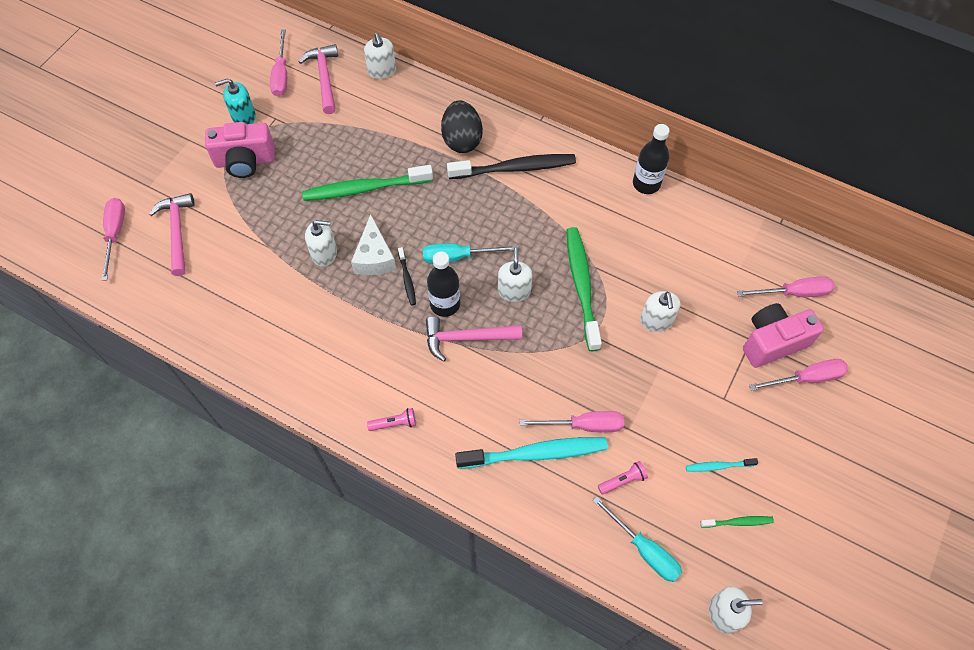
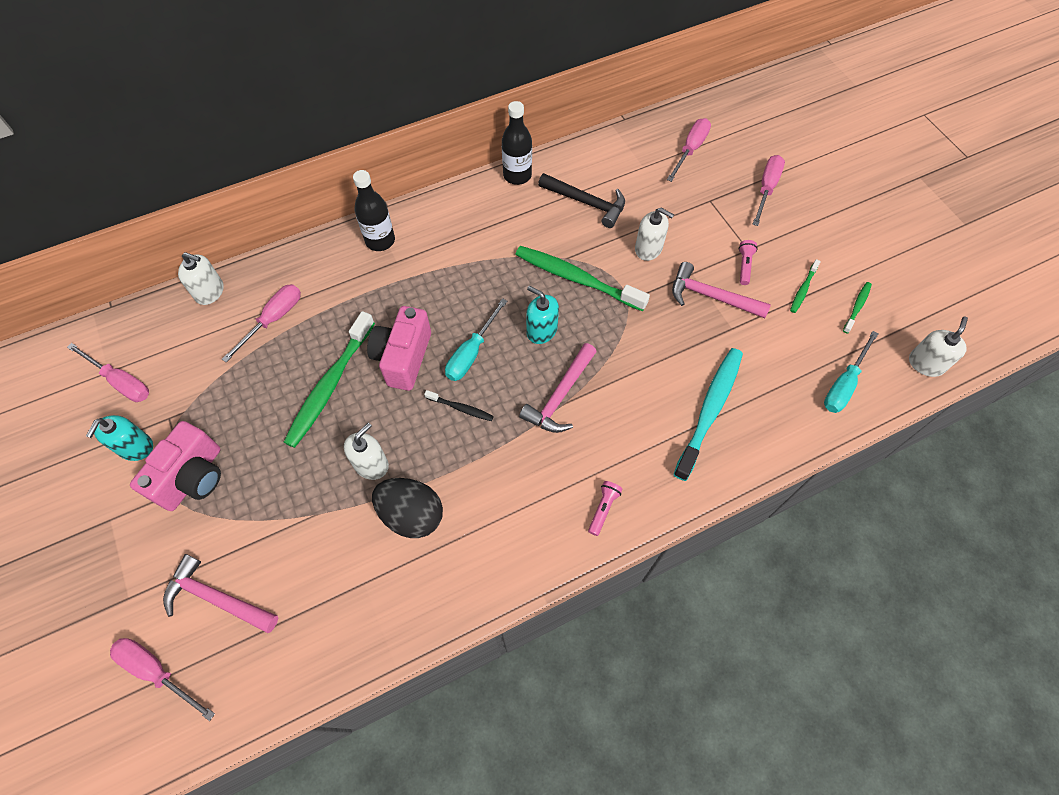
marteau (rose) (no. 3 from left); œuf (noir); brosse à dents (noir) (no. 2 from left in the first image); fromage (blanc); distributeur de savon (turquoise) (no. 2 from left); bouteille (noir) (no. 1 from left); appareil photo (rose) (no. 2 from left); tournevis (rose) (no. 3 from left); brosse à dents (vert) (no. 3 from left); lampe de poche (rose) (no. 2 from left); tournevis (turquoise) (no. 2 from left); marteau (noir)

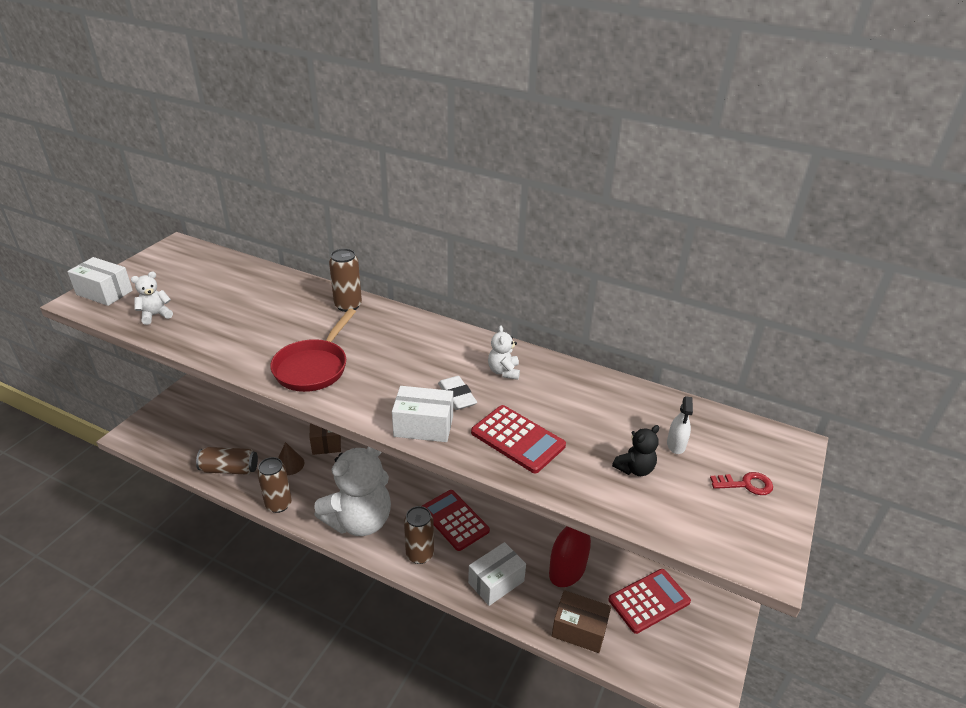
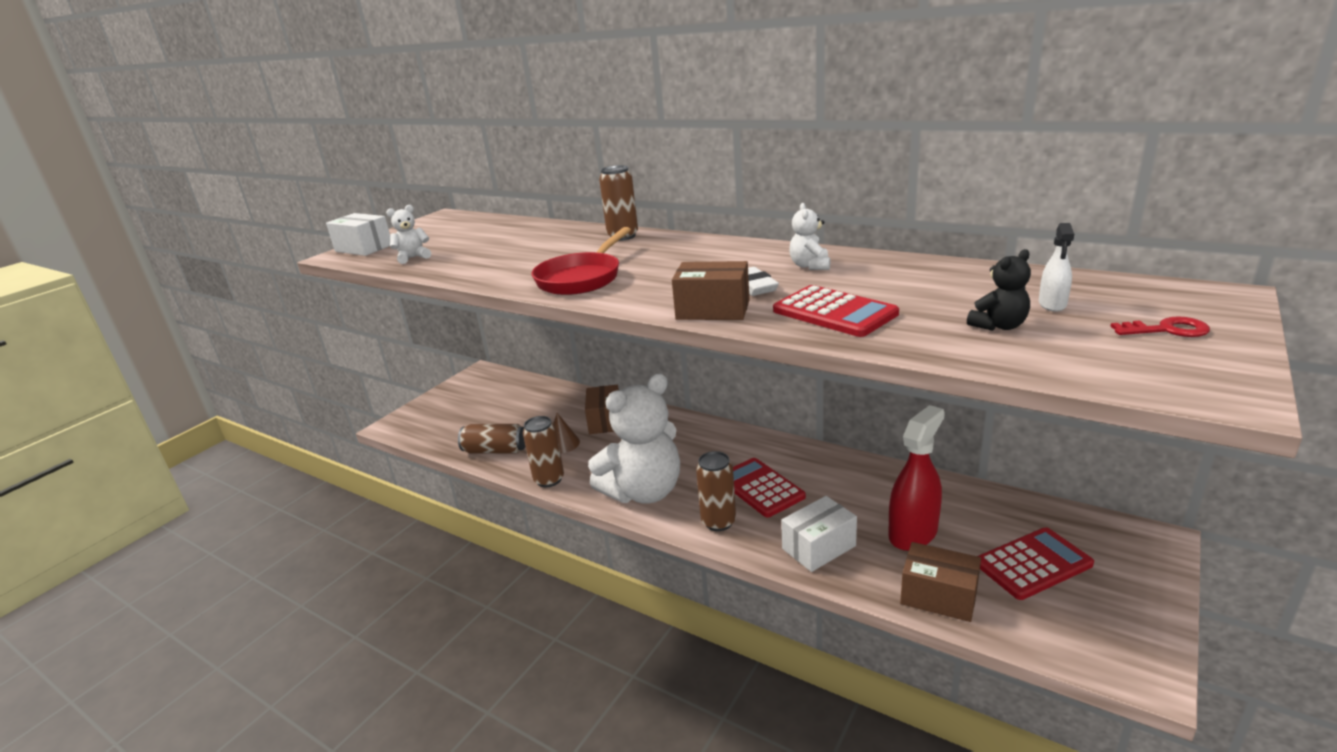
boîte (marron) (no. 2 from left)

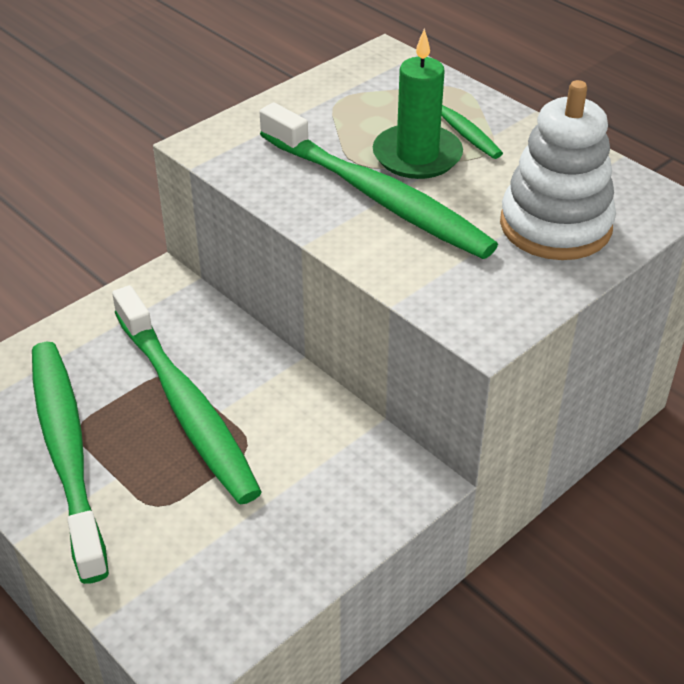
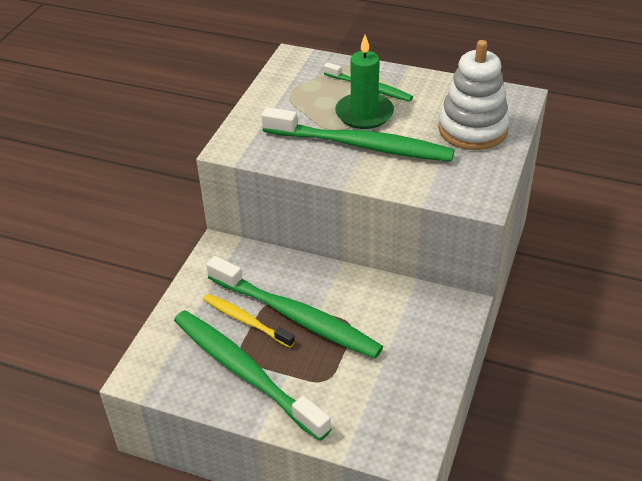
brosse à dents (jaune)

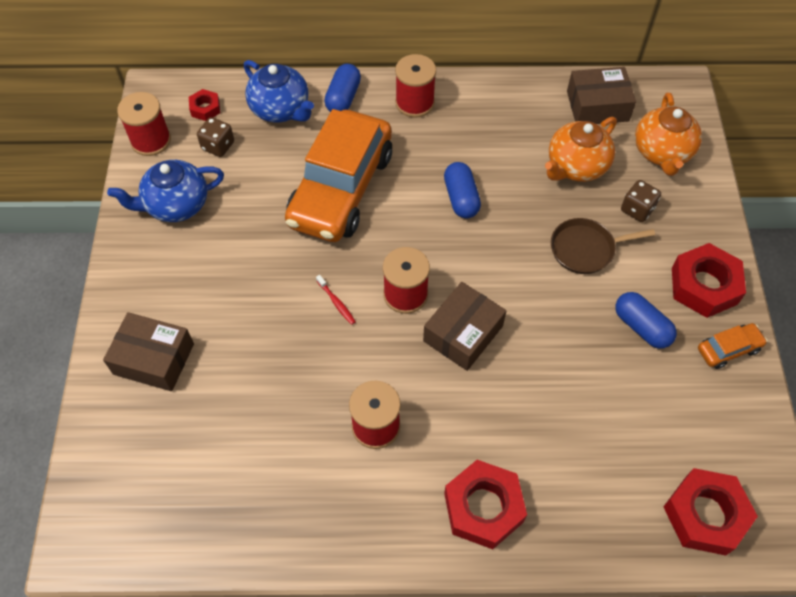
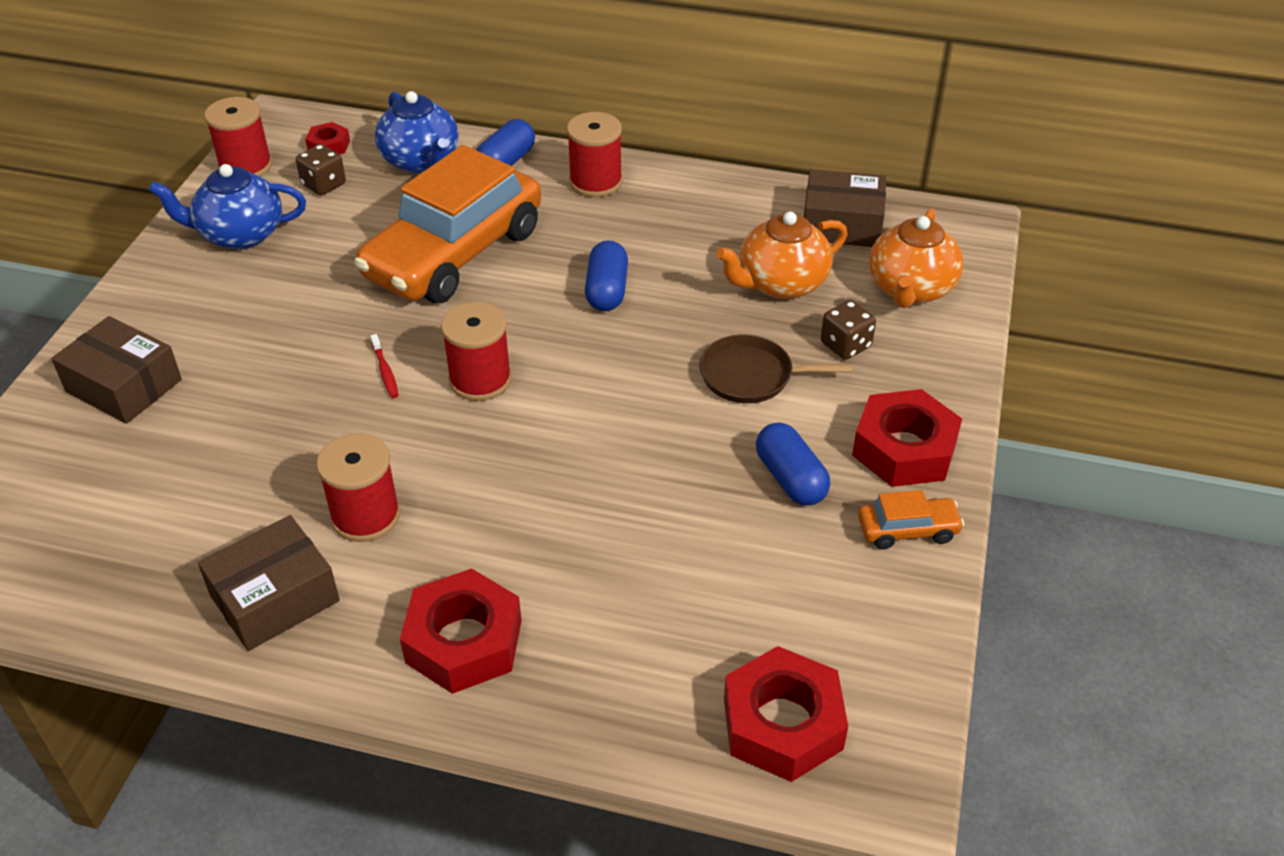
boîte (marron) (no. 2 from left)

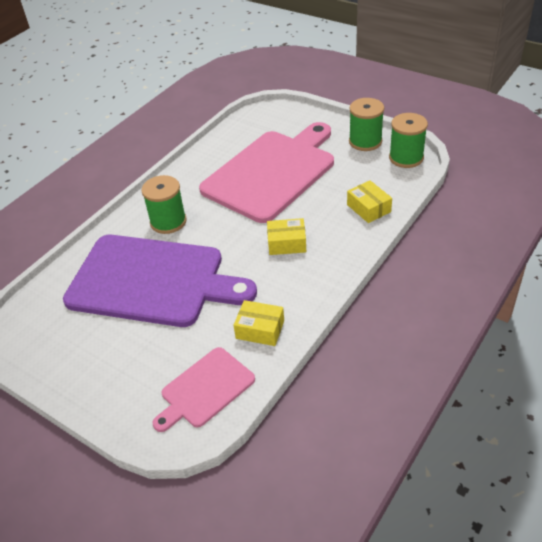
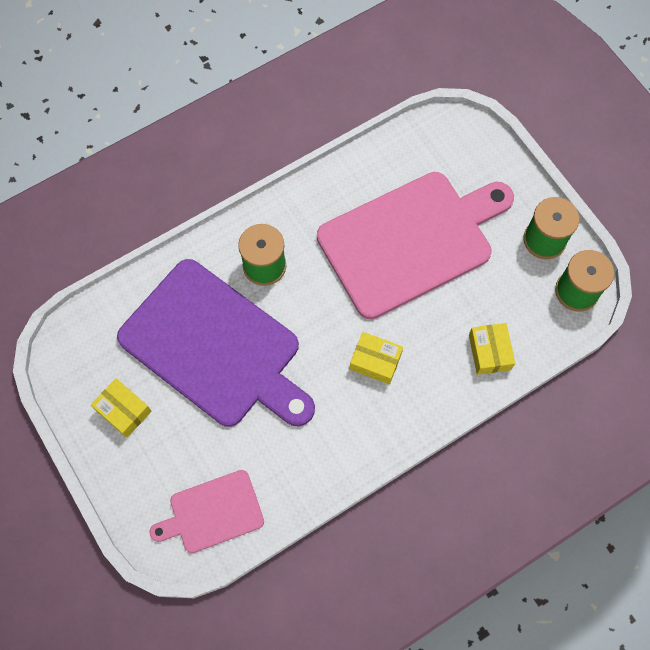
boîte (jaune) (no. 1 from left)

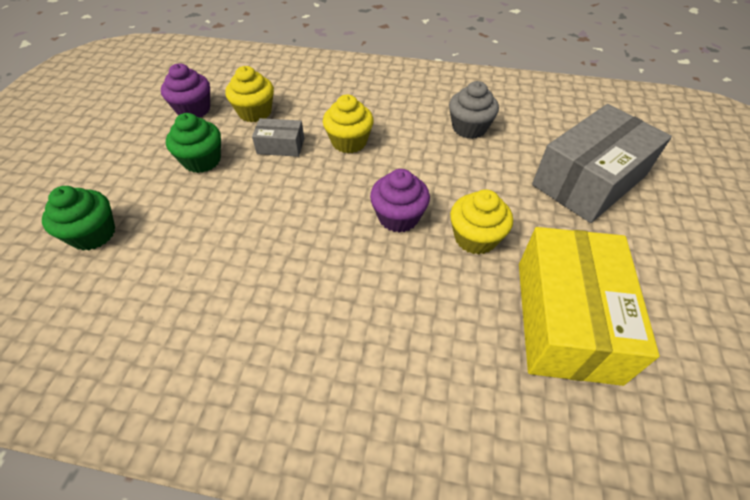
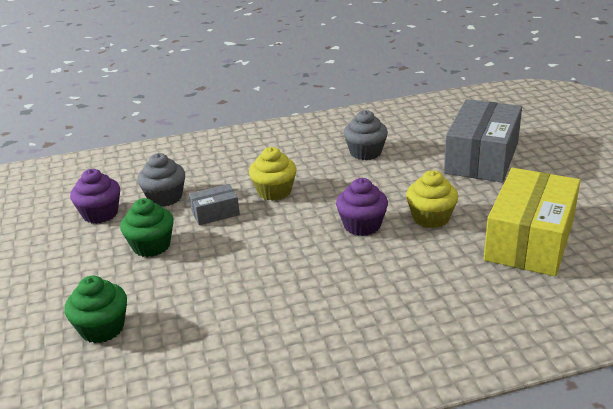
muffin (gris) (no. 1 from left); boîte (jaune)

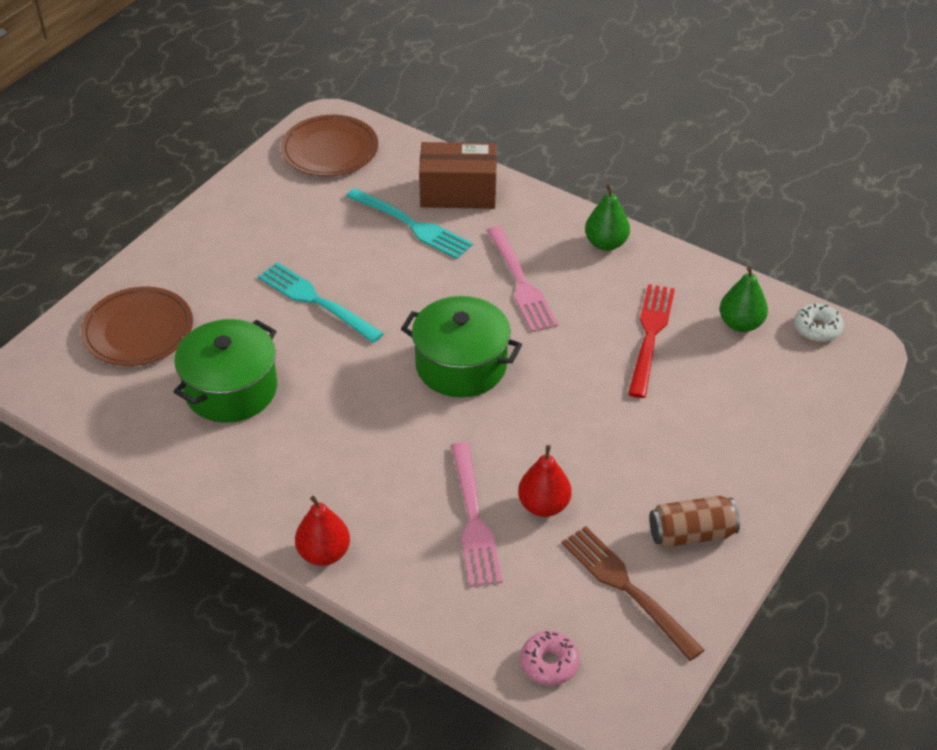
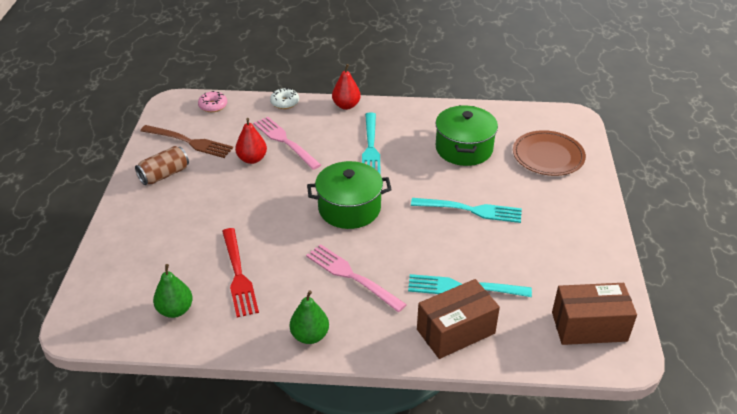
boîte (marron) (no. 2 from left); beignet (blanc); fourchette (turquoise) (no. 1 from left)

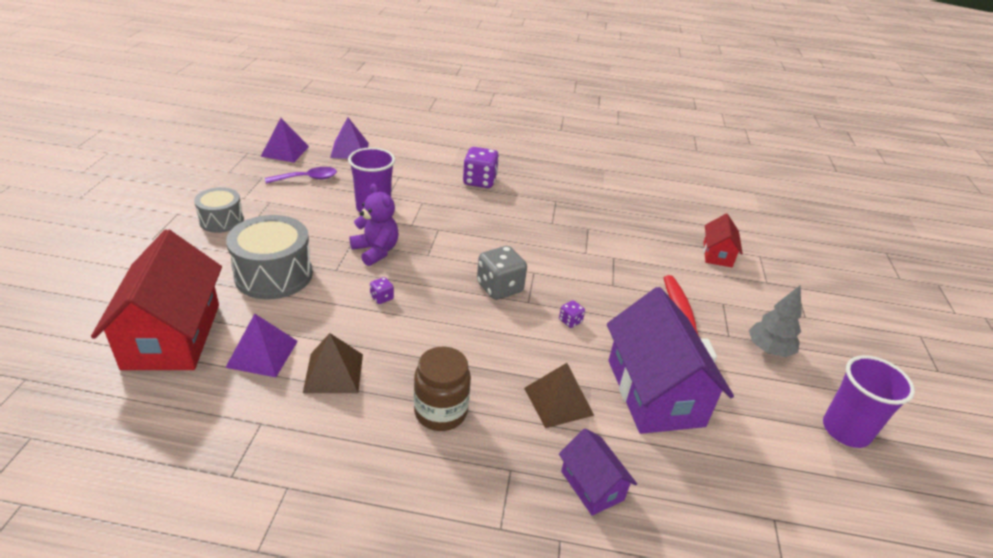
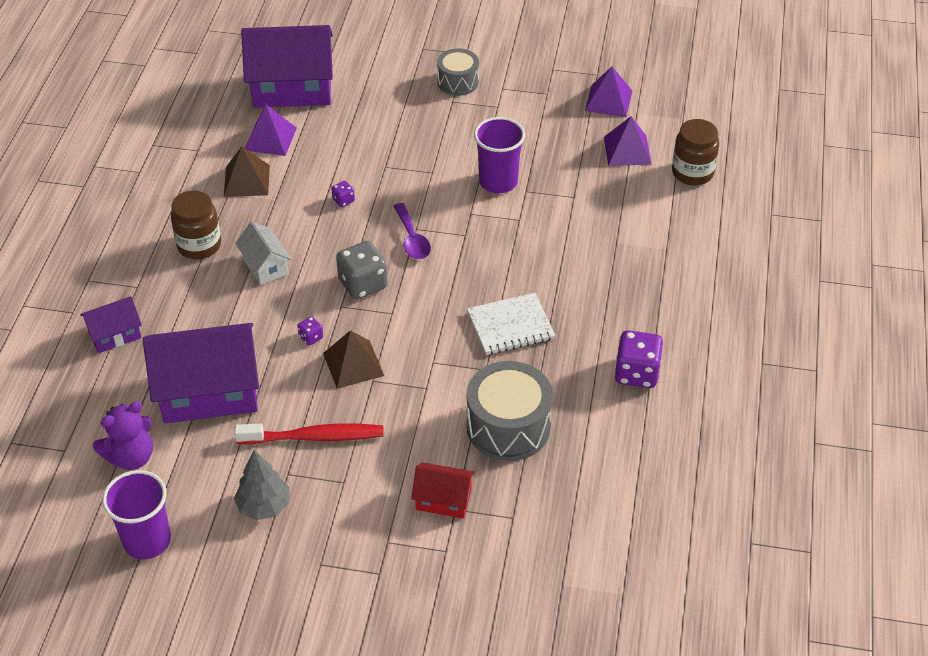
dé (violet) (no. 3 from left); cuillère (violet); ours en peluche (violet); tambour (gris) (no. 2 from left); maison (violet) (no. 3 from left); pyramide (marron) (no. 2 from left); bocal (marron) (no. 2 from left); maison (blanc); carnet (blanc)

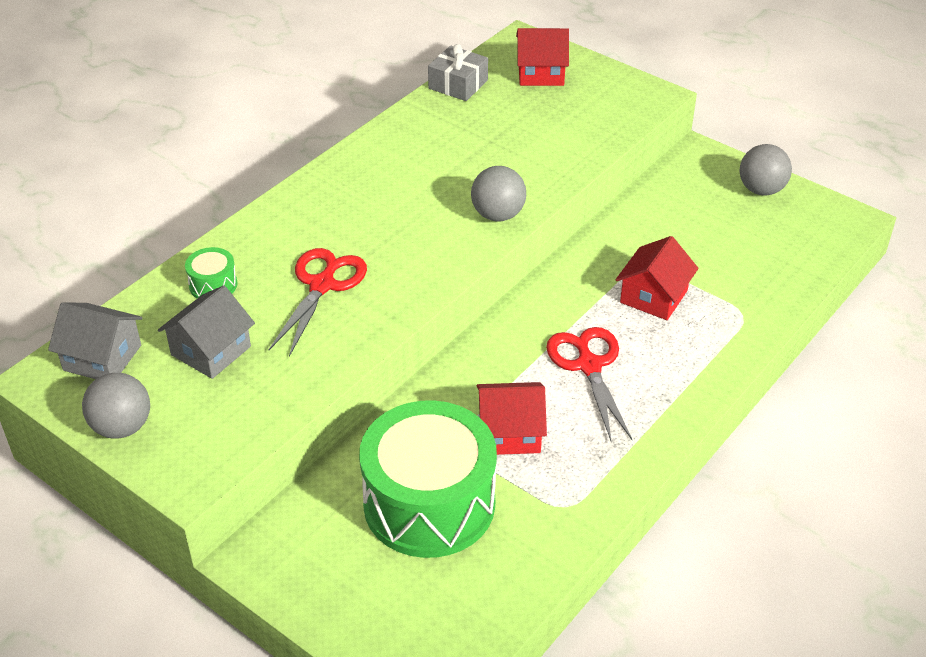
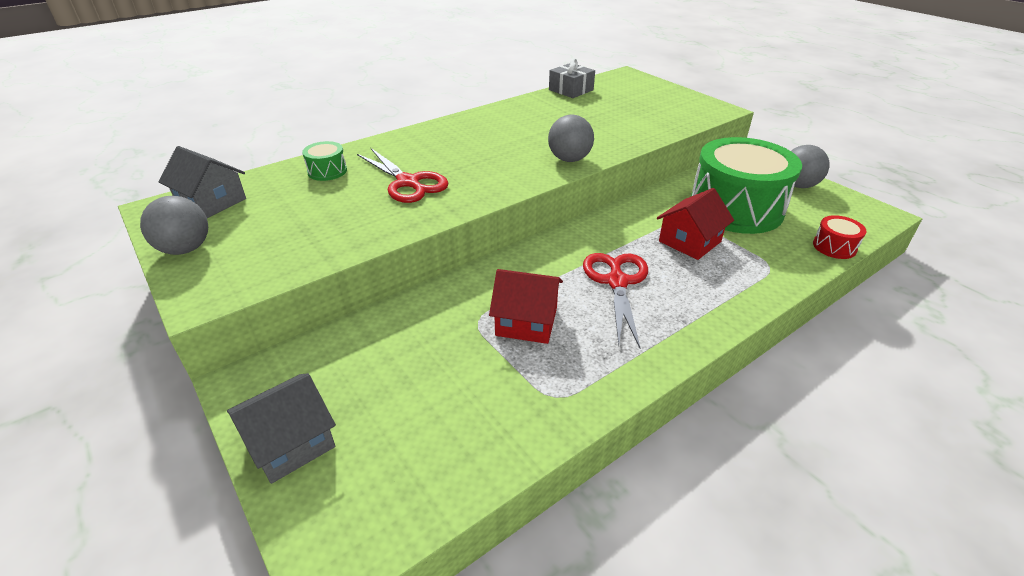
maison (rouge) (no. 2 from left in the first image); ciseaux (rouge) (no. 1 from left); maison (gris) (no. 2 from left); tambour (vert) (no. 2 from left); tambour (rouge)

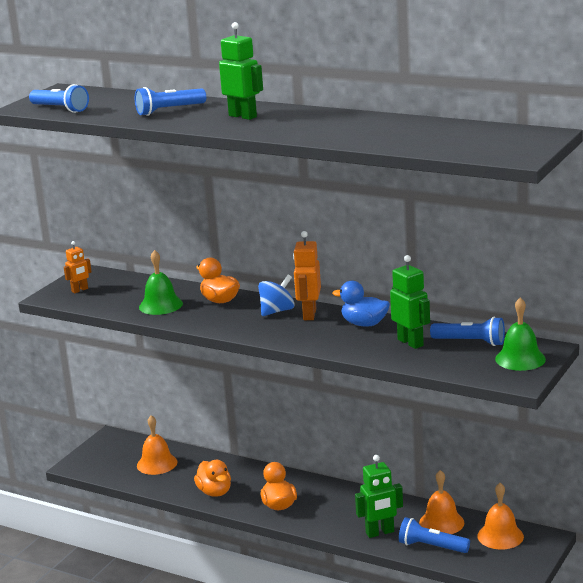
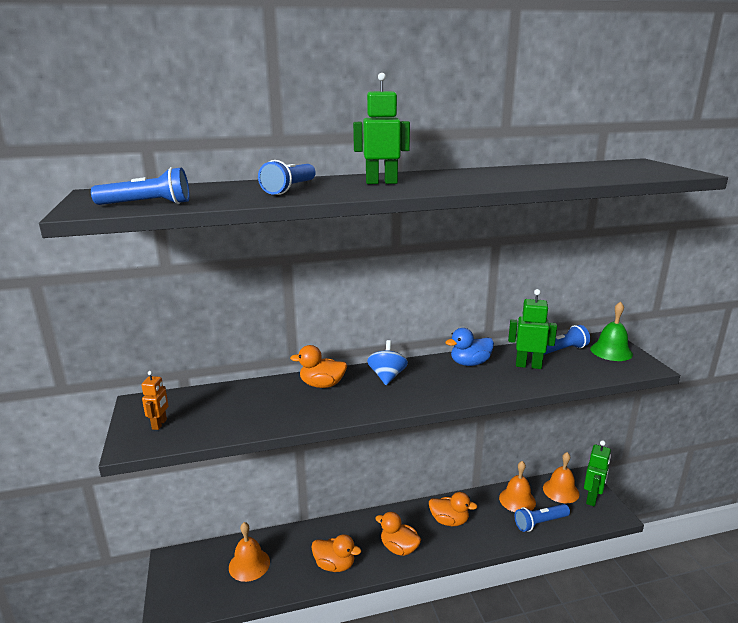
robot (orange) (no. 2 from left in the first image); cloche (vert) (no. 1 from left in the first image); robot (vert) (no. 3 from left); canard (orange) (no. 4 from left)

